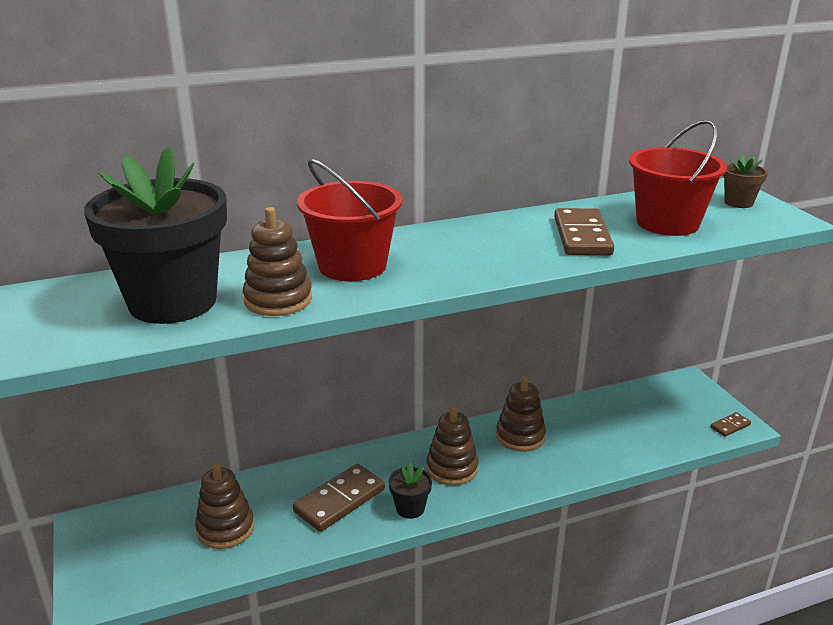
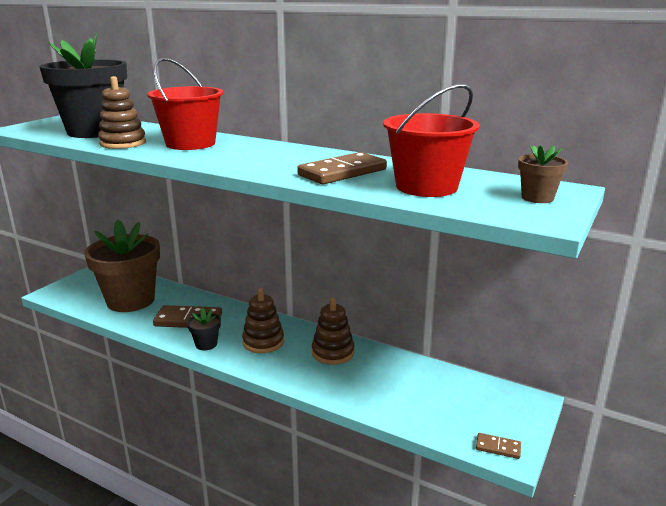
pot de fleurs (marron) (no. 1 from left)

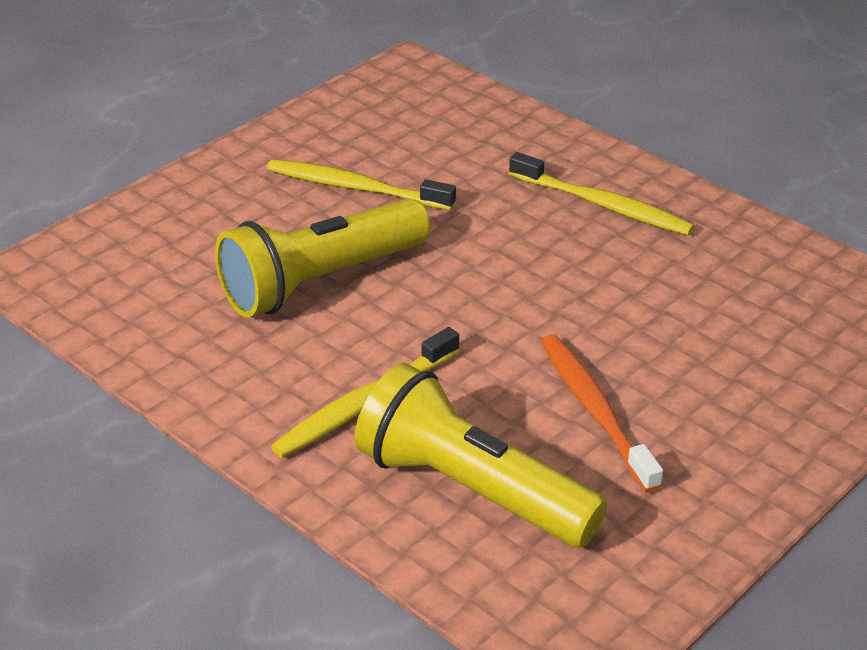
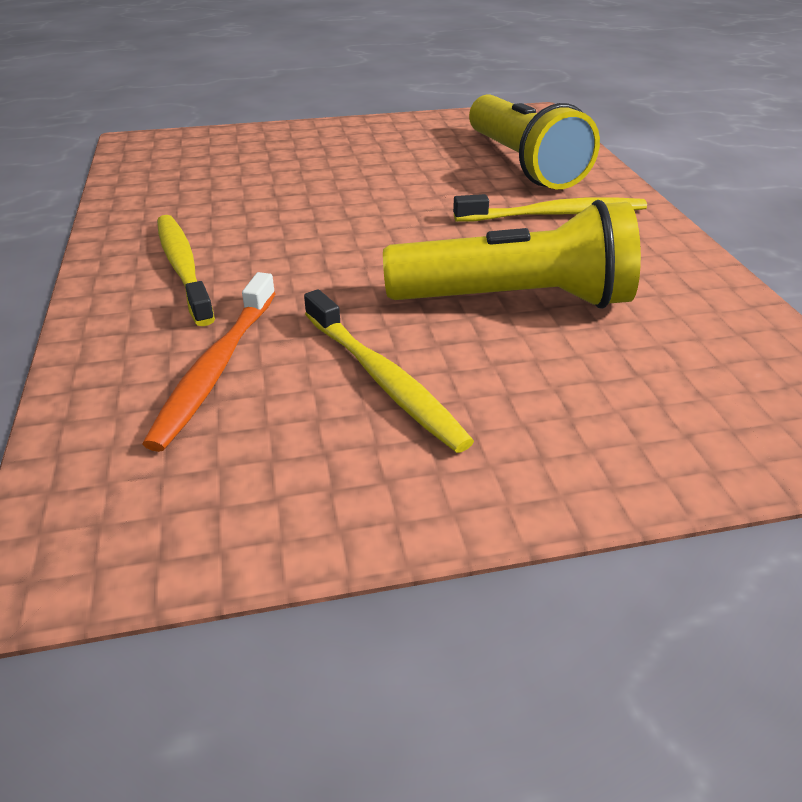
brosse à dents (orange)

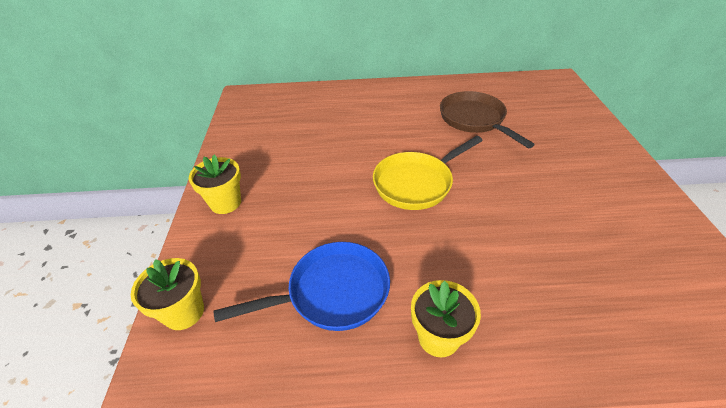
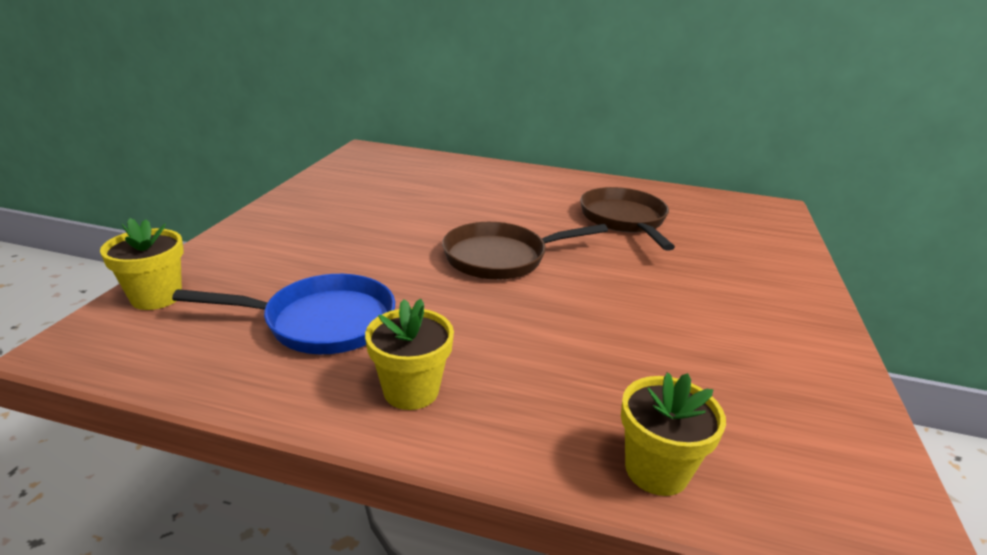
poêle (marron) (no. 1 from left); pot de fleurs (jaune) (no. 3 from left)

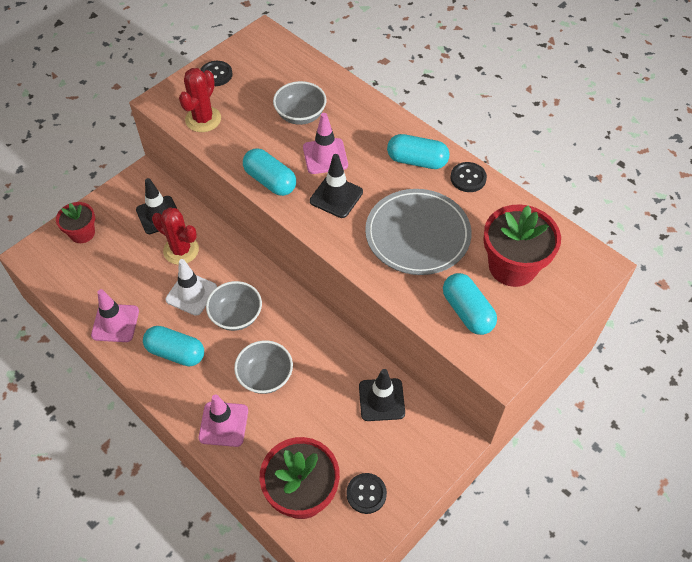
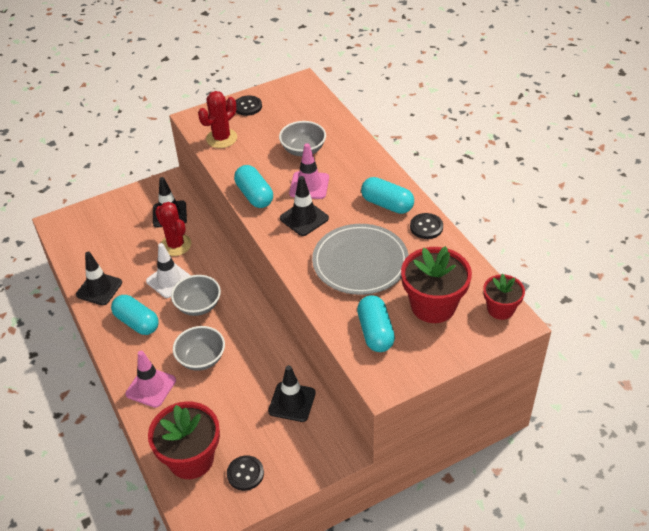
pot de fleurs (rouge) (no. 3 from left); cône de chantier (noir) (no. 1 from left)

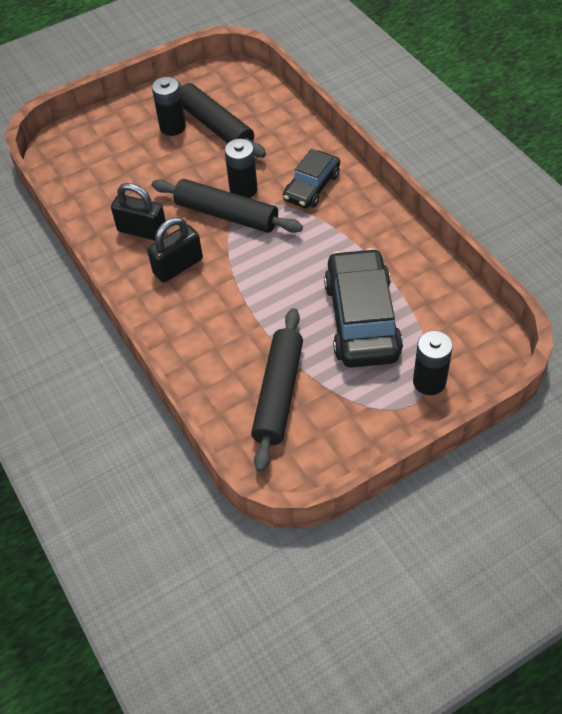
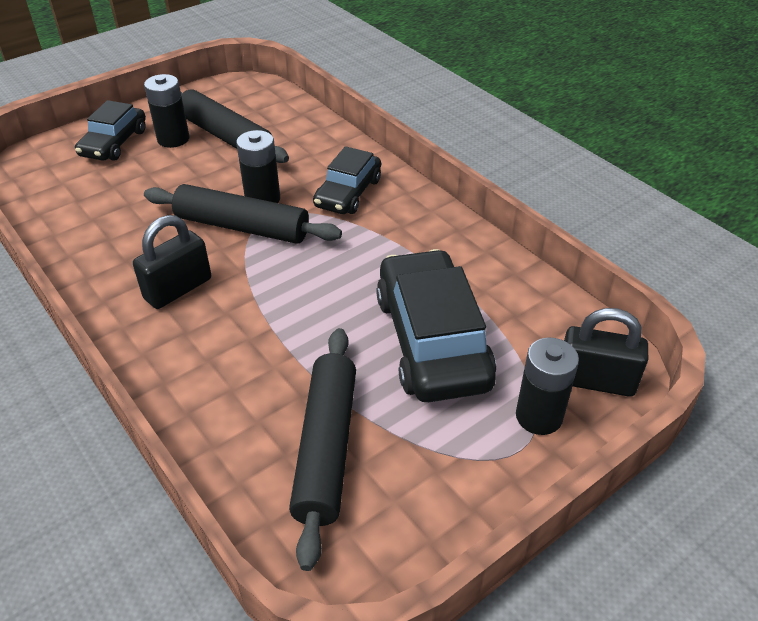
cadenas (noir) (no. 2 from left); voiture (noir) (no. 1 from left)

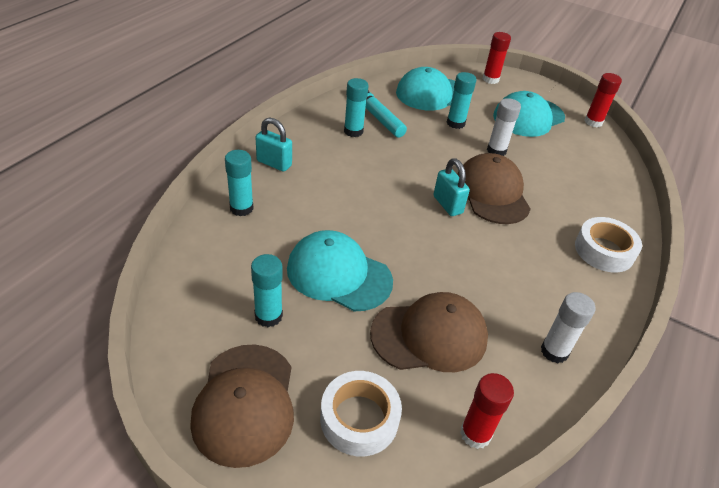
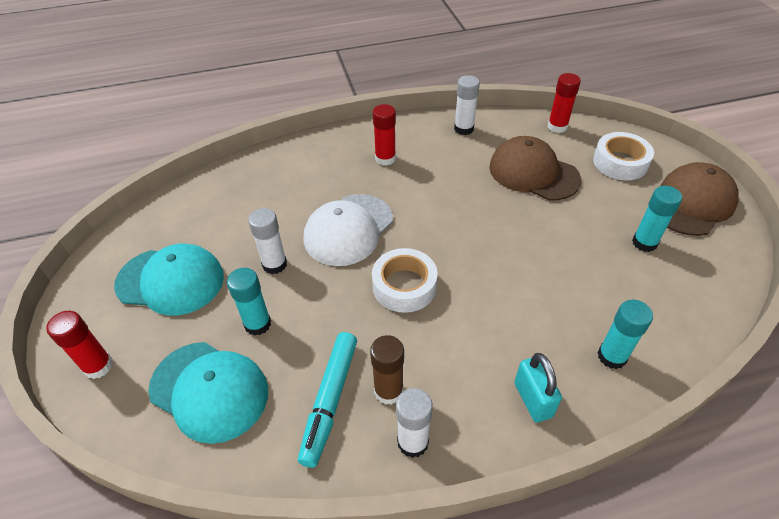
bâton de colle (rouge) (no. 2 from left); bâton de colle (marron); casquette (blanc); cadenas (turquoise) (no. 2 from left in the first image); ruban adhésif (blanc) (no. 1 from left); casquette (turquoise) (no. 1 from left in the first image); bâton de colle (blanc) (no. 2 from left)

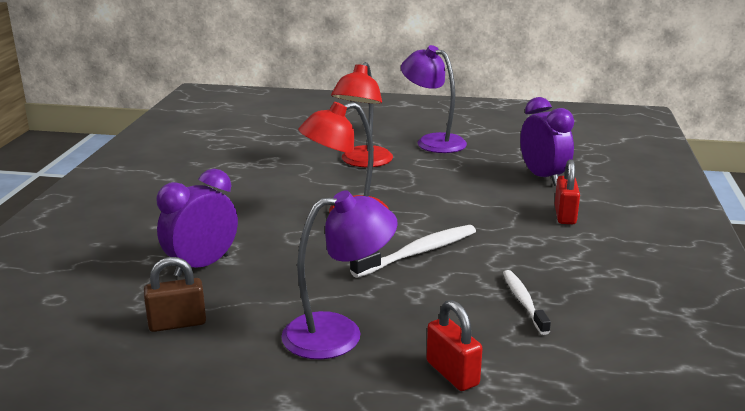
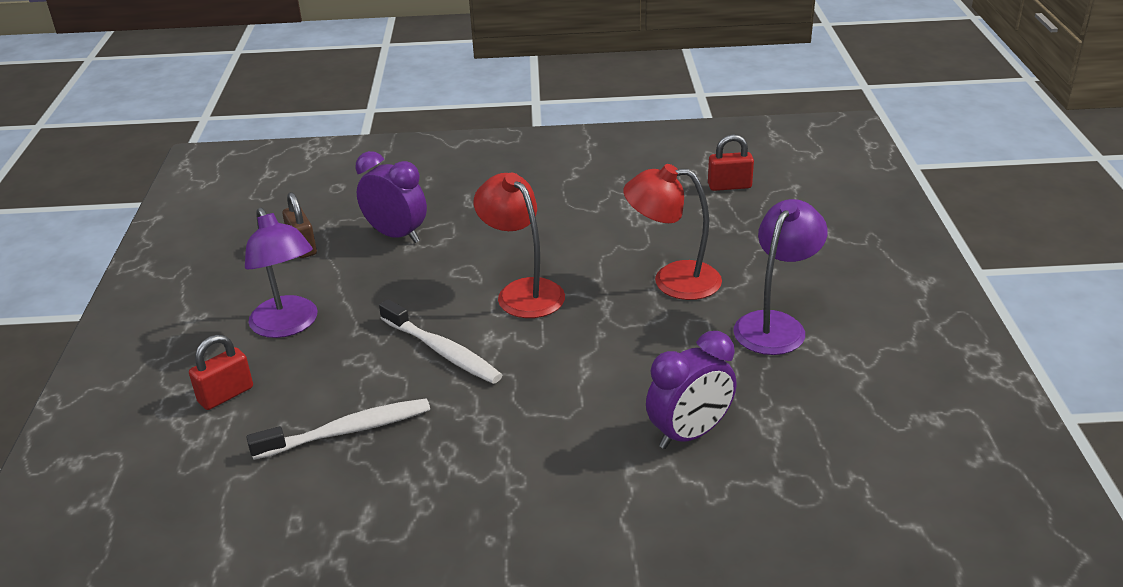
cadenas (rouge) (no. 2 from left); brosse à dents (blanc) (no. 1 from left)

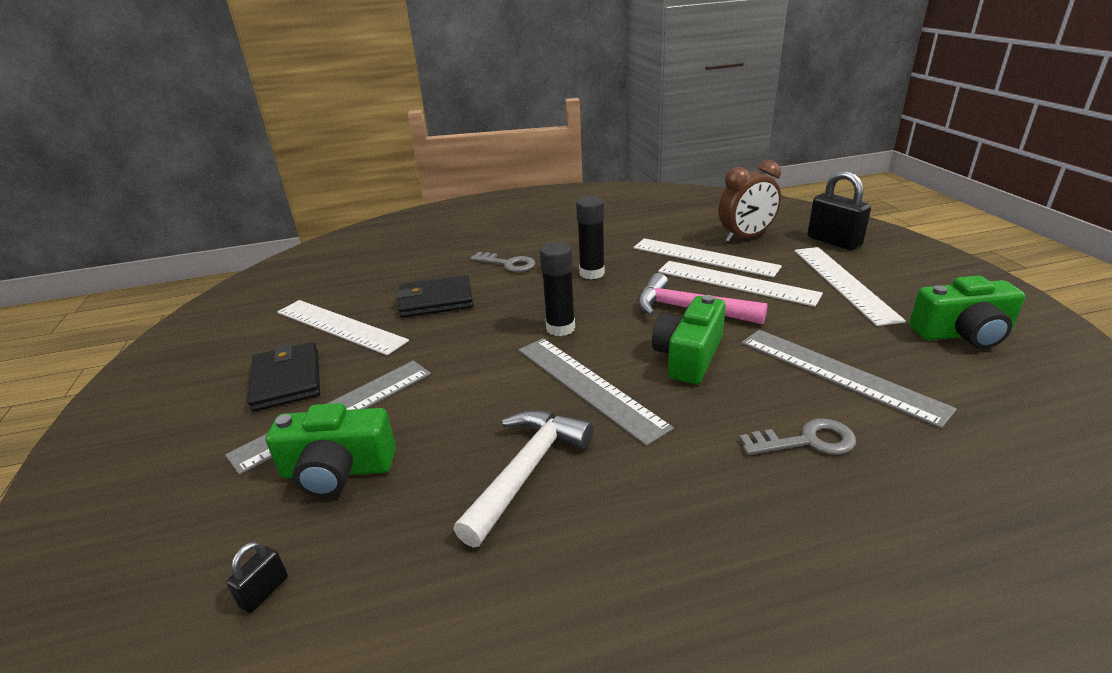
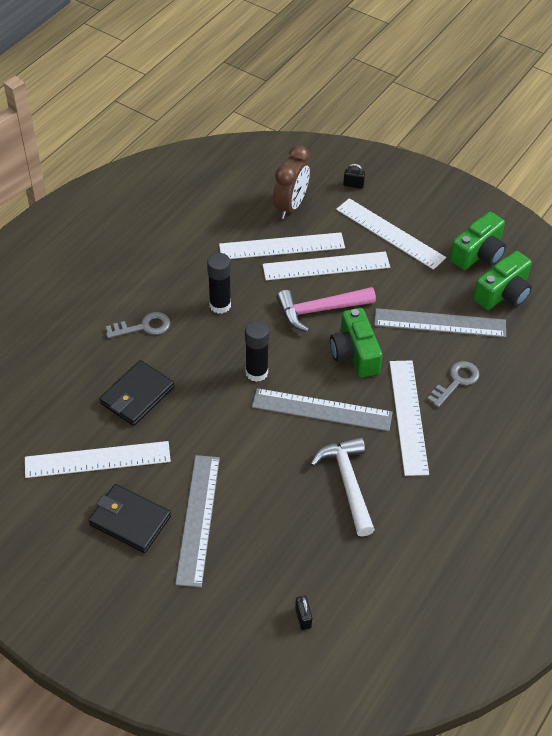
cadenas (noir) (no. 2 from left); appareil photo (vert) (no. 3 from left); règle (blanc) (no. 5 from left)

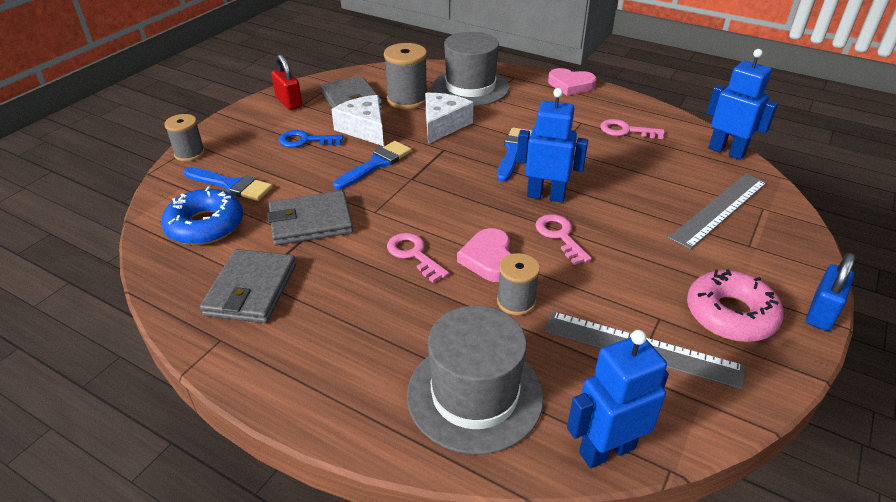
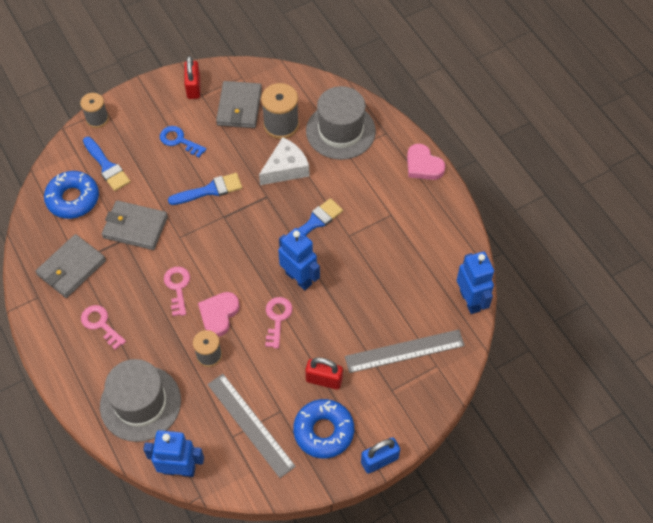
fromage (blanc) (no. 1 from left in the first image); clé (rose) (no. 1 from left); beignet (bleu) (no. 2 from left); cadenas (rouge) (no. 2 from left)

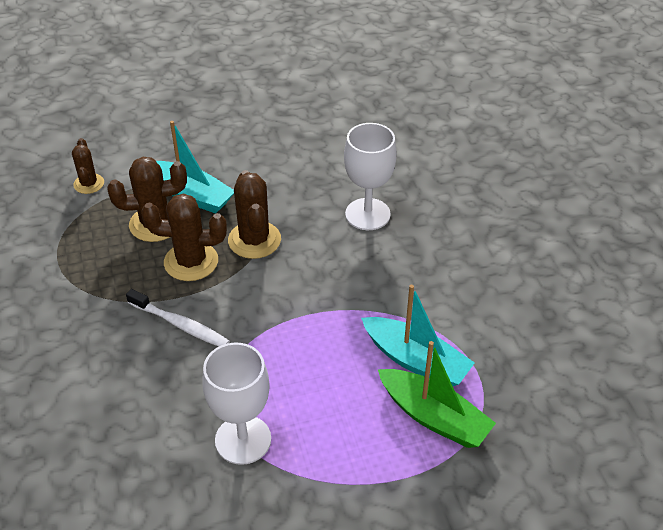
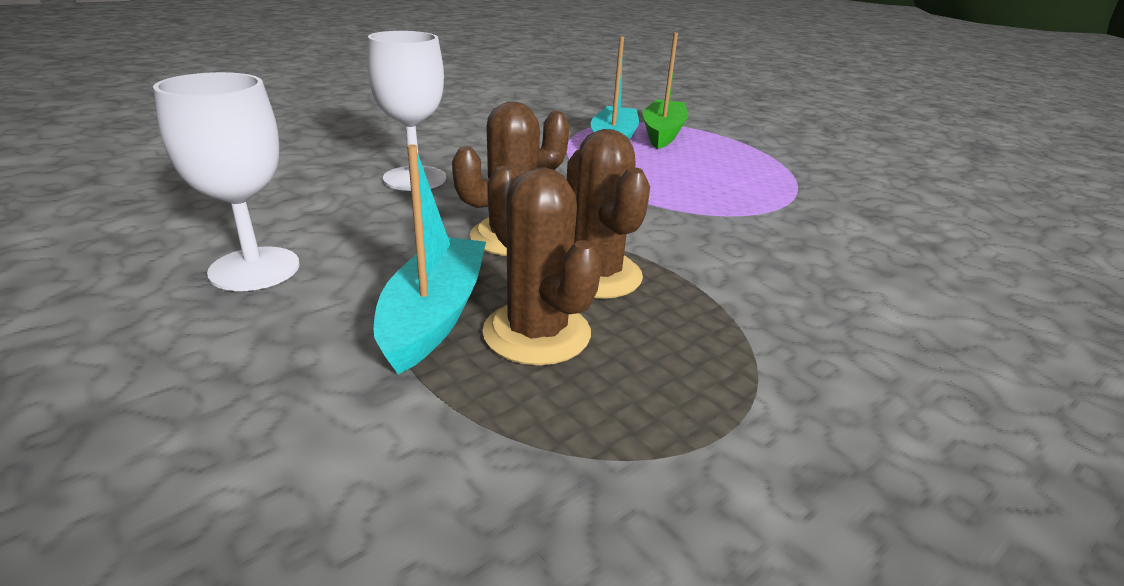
cactus (marron) (no. 1 from left in the first image); brosse à dents (blanc); verre à pied (blanc) (no. 1 from left)

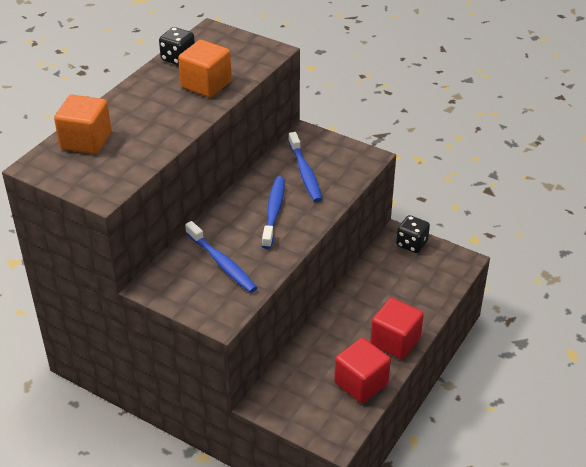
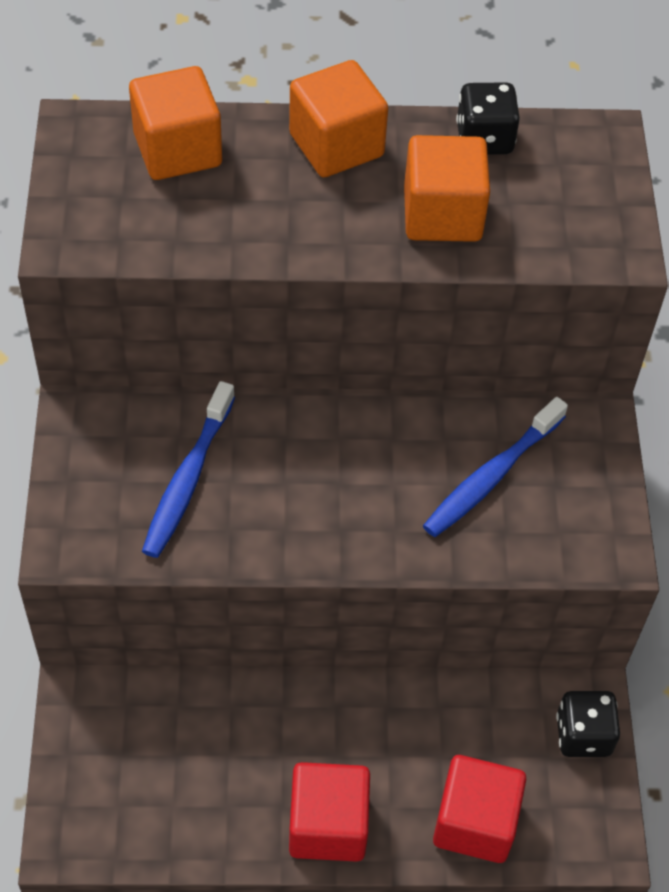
brosse à dents (bleu) (no. 2 from left in the first image); cube (rouge) (no. 2 from left); cube (orange) (no. 2 from left)

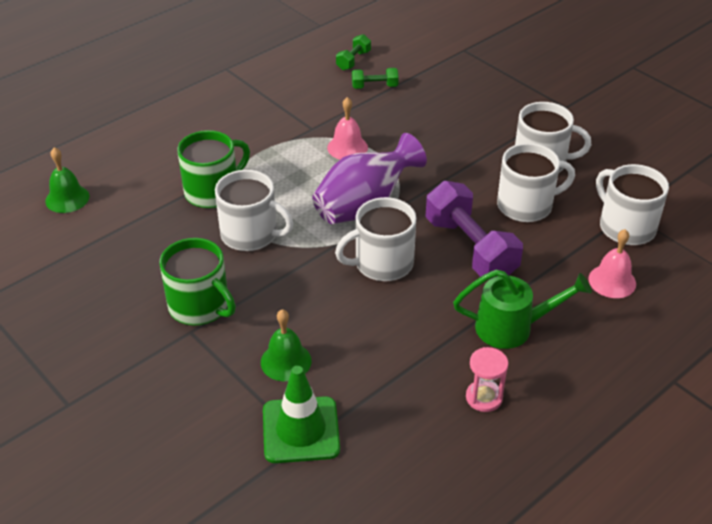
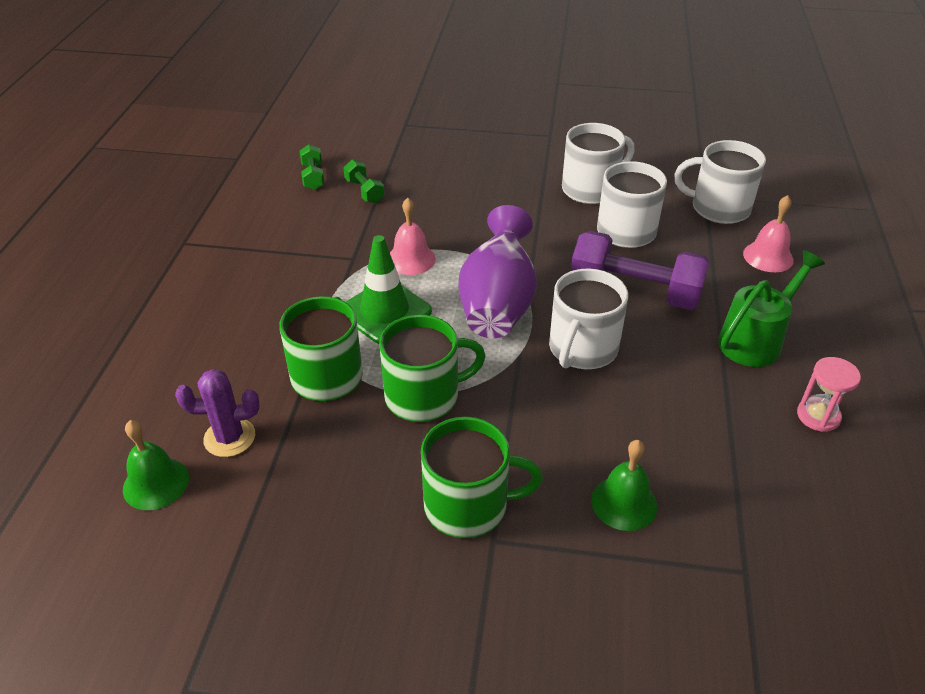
haltère (vert) (no. 2 from left); tasse (vert) (no. 2 from left); cône de chantier (vert); cactus (violet)

